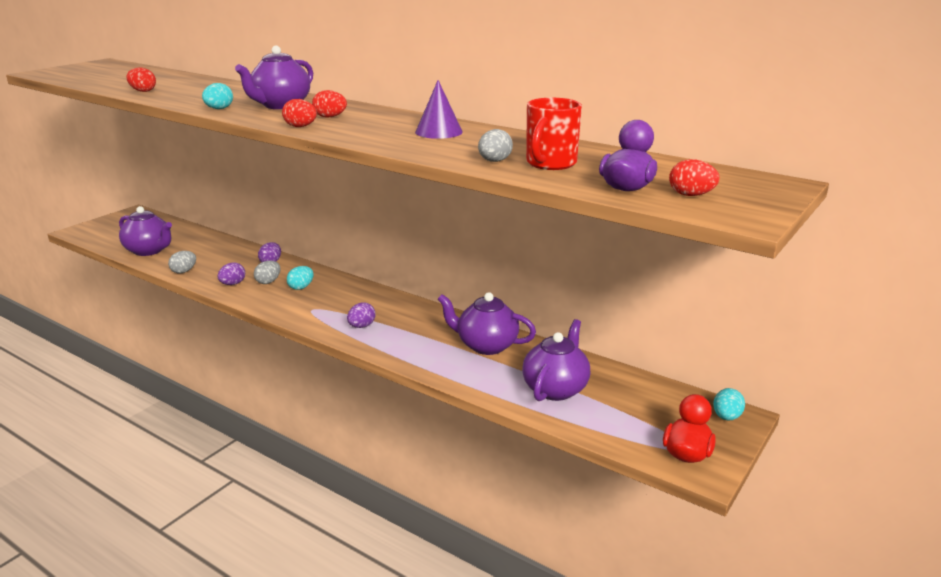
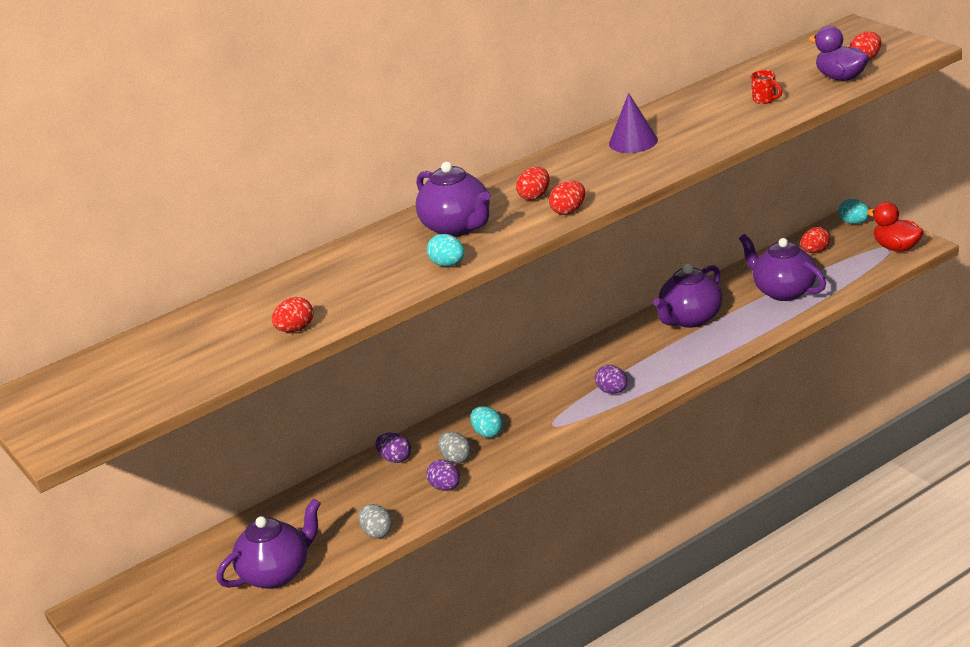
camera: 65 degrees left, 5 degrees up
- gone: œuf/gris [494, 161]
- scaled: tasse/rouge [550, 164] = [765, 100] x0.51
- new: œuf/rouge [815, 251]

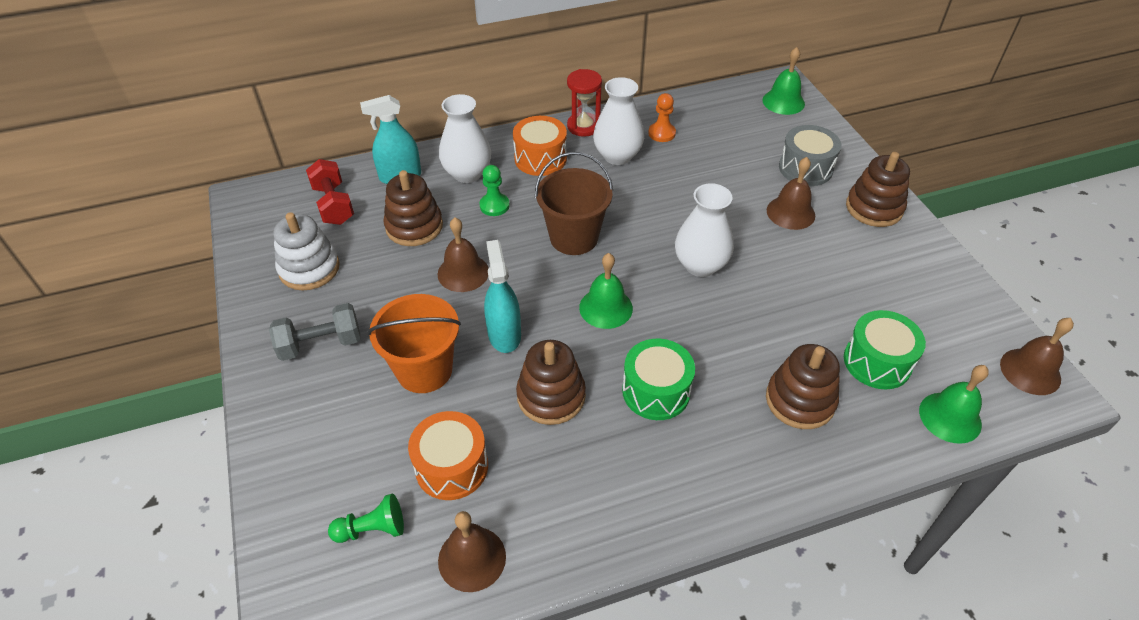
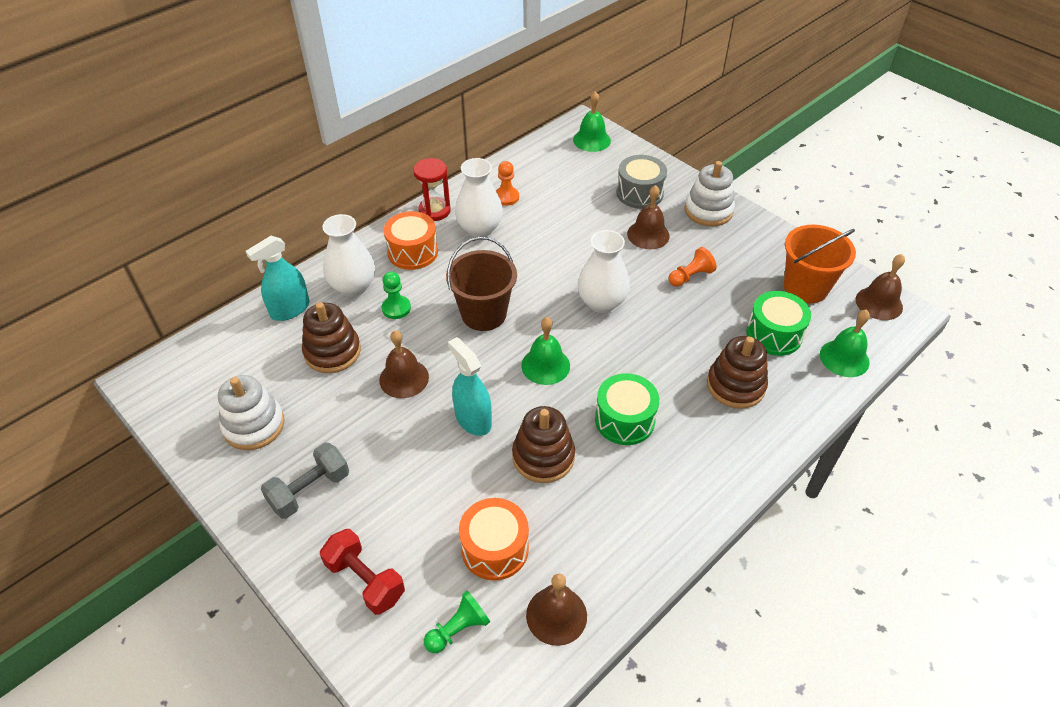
camera: 25 degrees left, 0 degrees up
- shifted: haltère/rouge [333, 205] to [365, 580]
- shifted: seau/orange [424, 370] to [805, 287]
- repainted: jouet à empiler/marron [874, 208] to jouet à empiler/blanc [708, 211]
- new: pion/orange [690, 276]

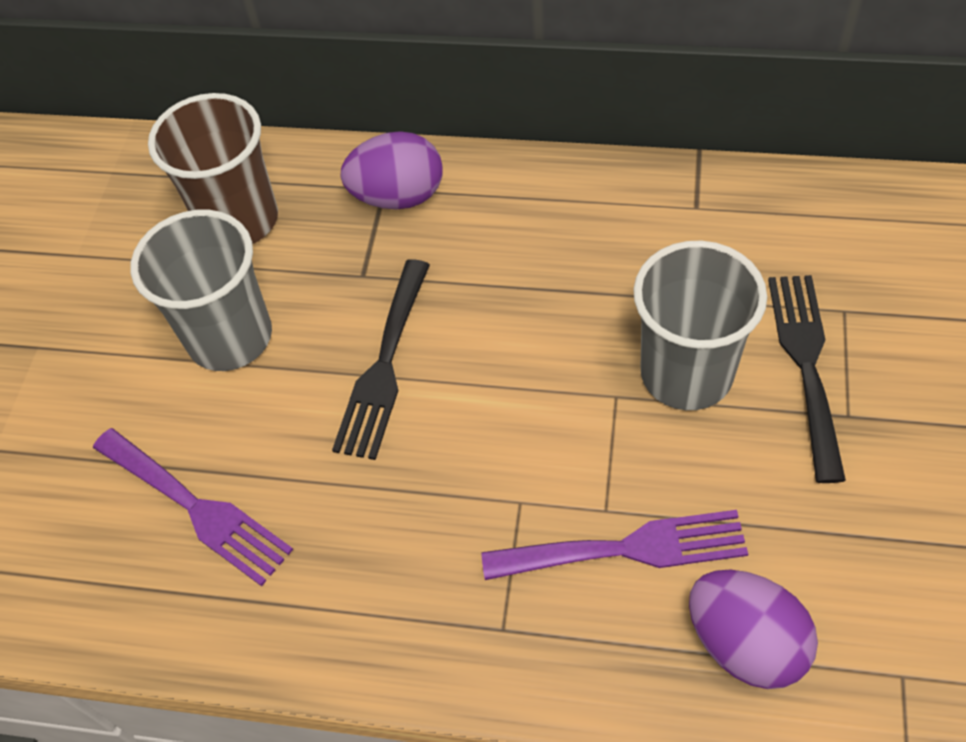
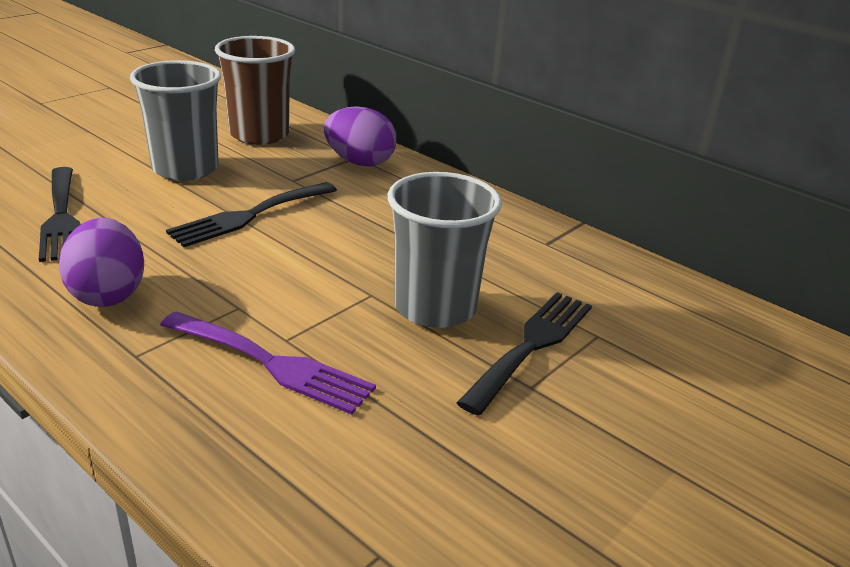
camera: 25 degrees right, 25 degrees down
- repainted: fourchette/violet [196, 508] to fourchette/noir [61, 217]
- shifted: œuf/violet [745, 643] to [108, 294]

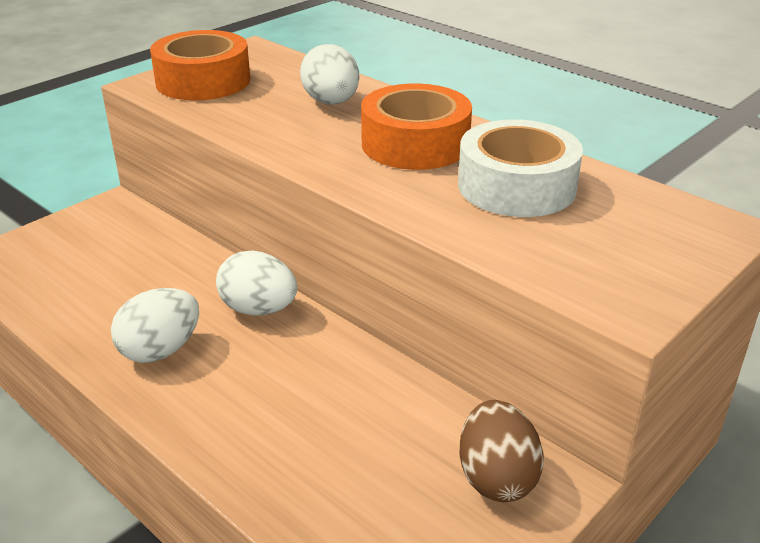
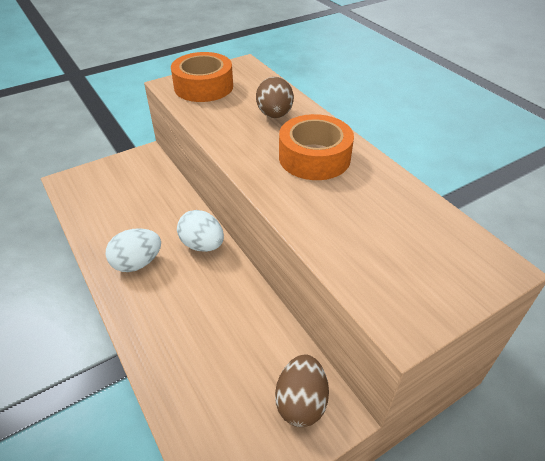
camera: 15 degrees right, 10 degrees up
- repainted: œuf/blanc [331, 102] to œuf/marron [274, 115]
- gone: ruban adhésif/blanc [516, 186]

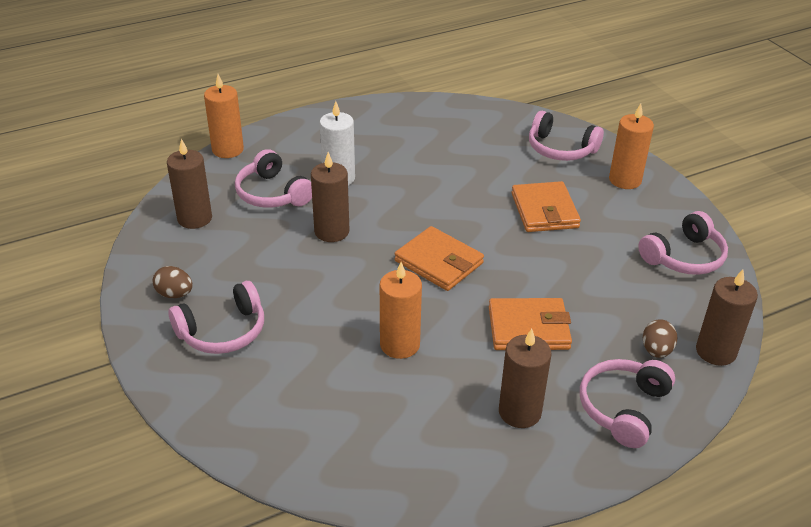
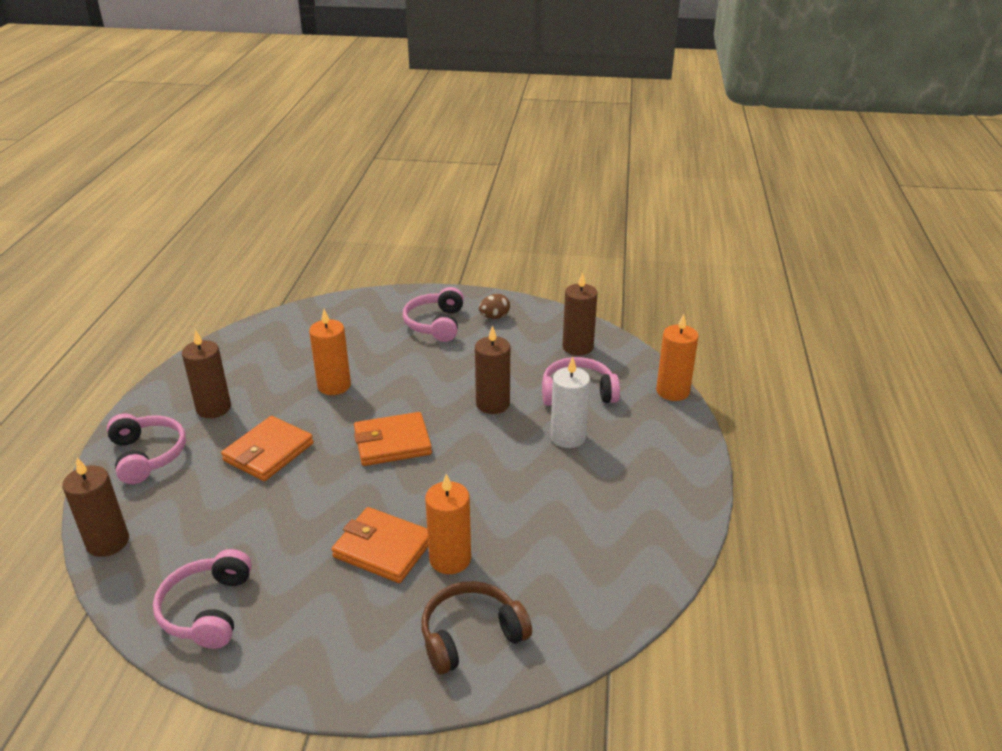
camera: 125 degrees right, 5 degrees down
- repainted: casque audio/rose [560, 149] to casque audio/marron [471, 635]
- shifted: bougie/orange [625, 180] to [450, 559]
- gone: œuf/marron [656, 350]

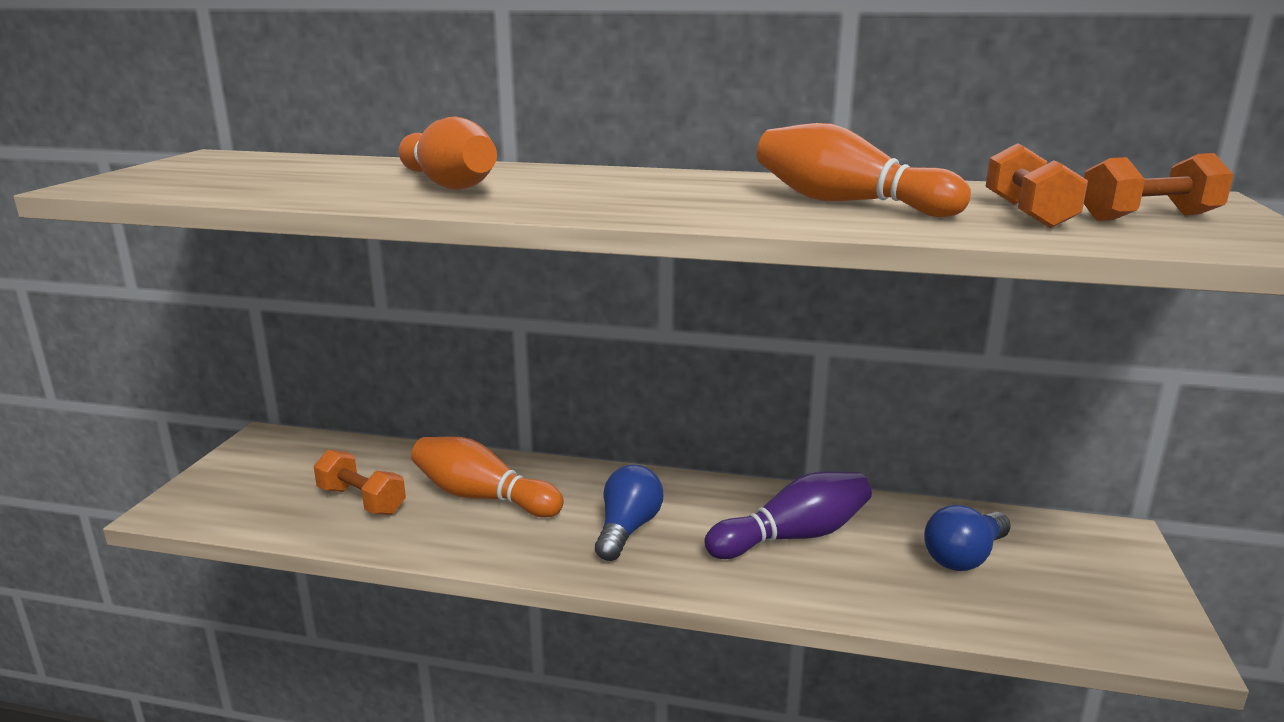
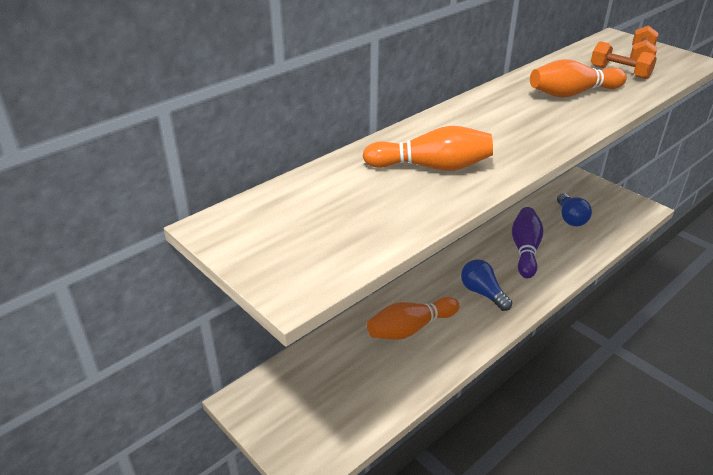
camera: 55 degrees left, 15 degrees up
- gone: haltère/orange [361, 501]

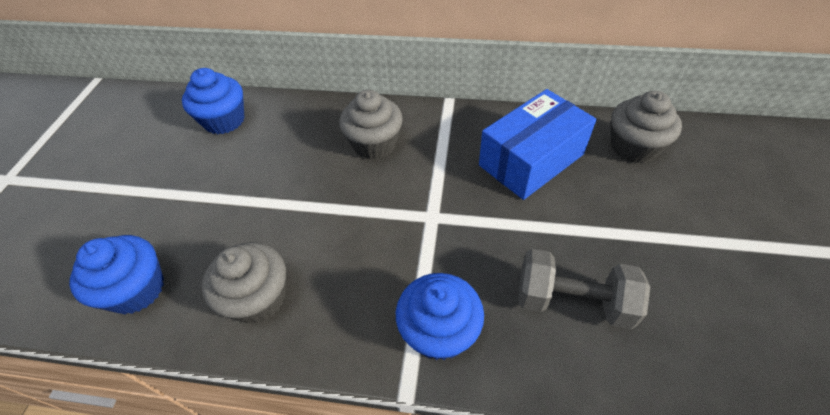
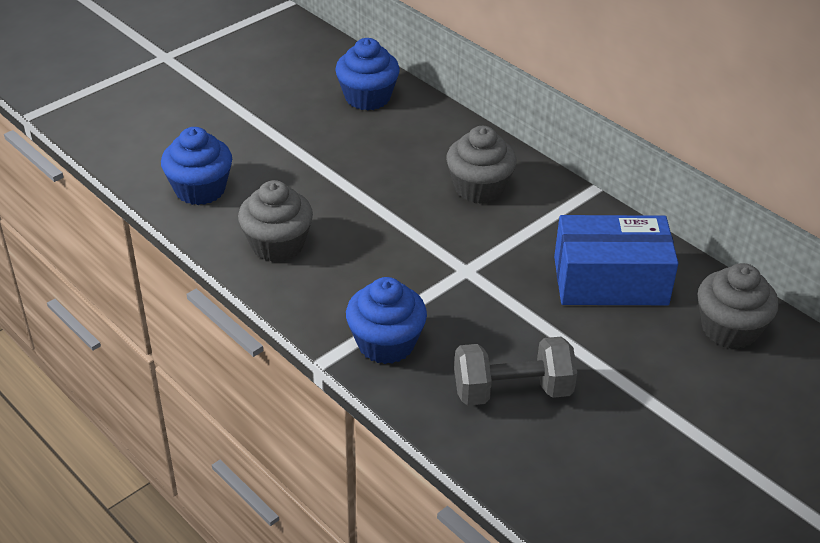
camera: 35 degrees right, 10 degrees down
- rotated: haltère/gris [572, 301] = [512, 391] 60 degrees counterclockwise

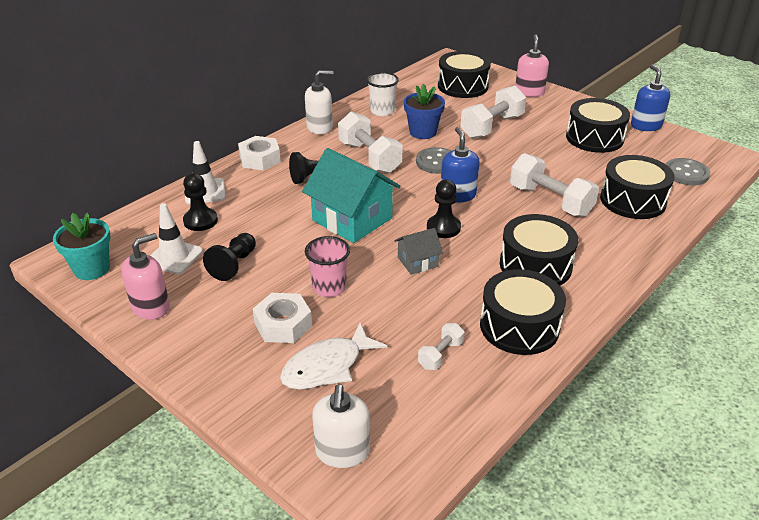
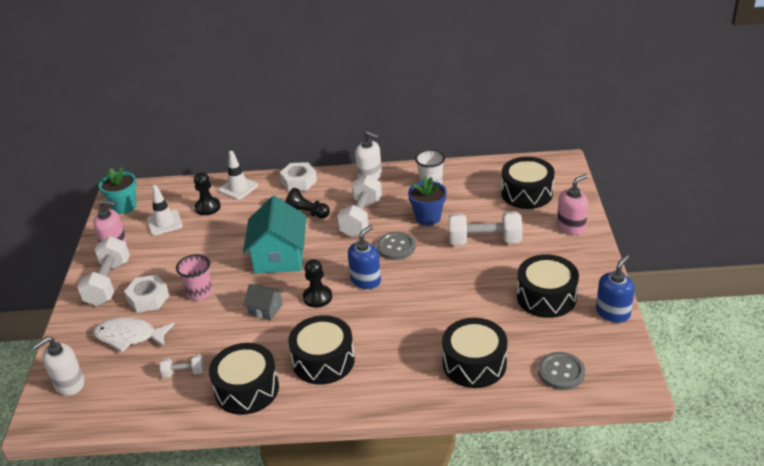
camera: 50 degrees right, 0 degrees up
- gone: pion/noir [234, 265]
- shifted: haltère/blanc [550, 201] to [108, 283]

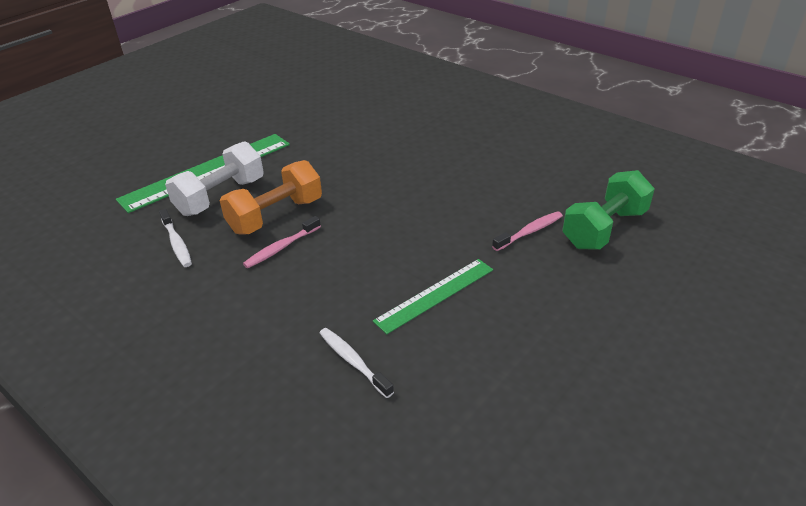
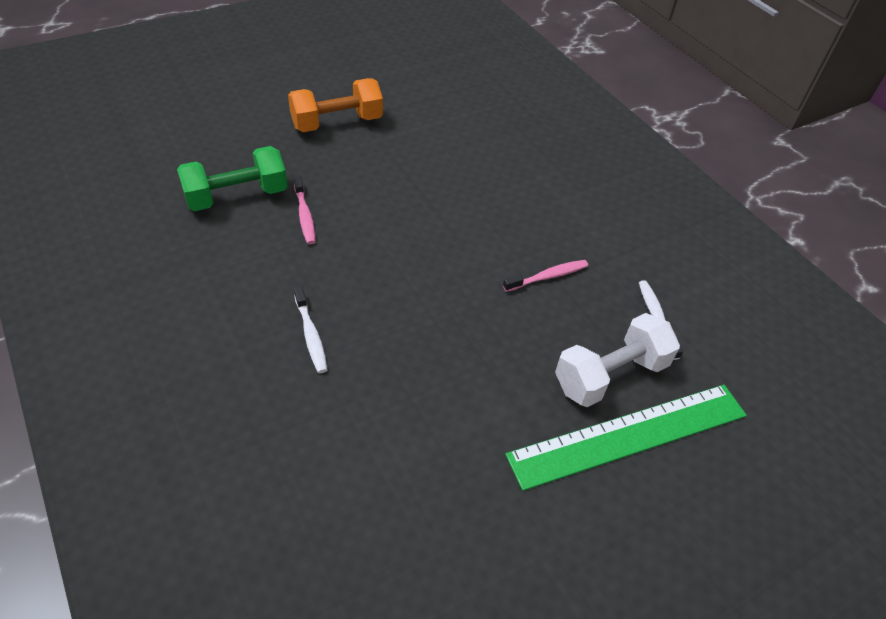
camera: 165 degrees left, 10 degrees up
- shifted: haltère/orange [276, 216] to [337, 123]
- shifted: brosse à dents/blanc [353, 361] to [311, 335]
- gone: règle/vert [435, 295]
- rotated: brosse à dents/rose [530, 232] = [304, 215] 90 degrees counterclockwise

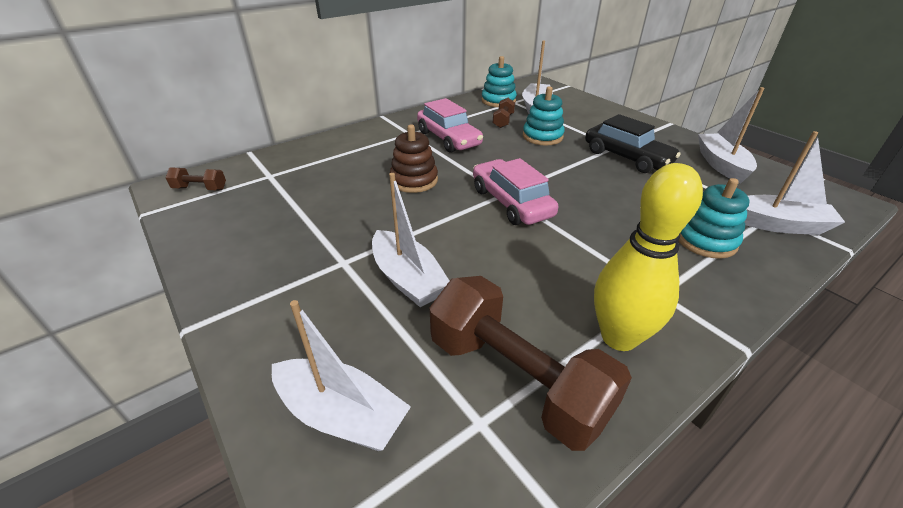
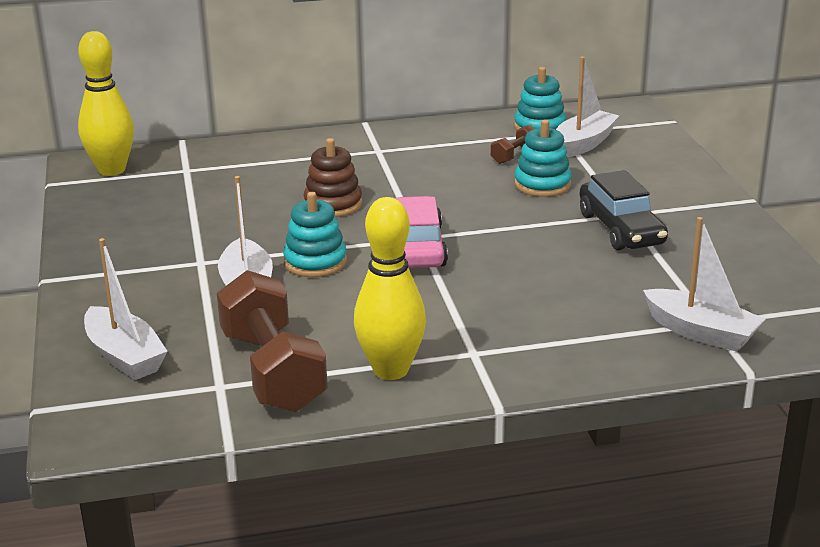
camera: 25 degrees right, 10 degrees down
- swapped: haltère/marron [200, 189] to quille/jaune [112, 170]
- gone: voiture/rose [448, 139]
- shifted: jouet à empiler/turquoise [706, 240] to [315, 262]
- gone: bateau/blanc [721, 165]

